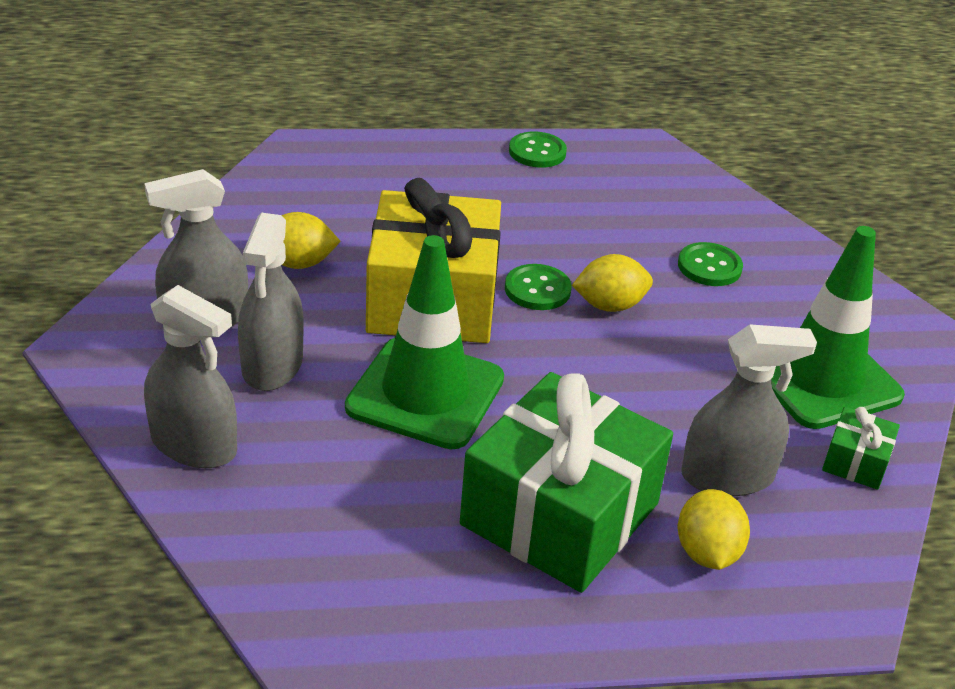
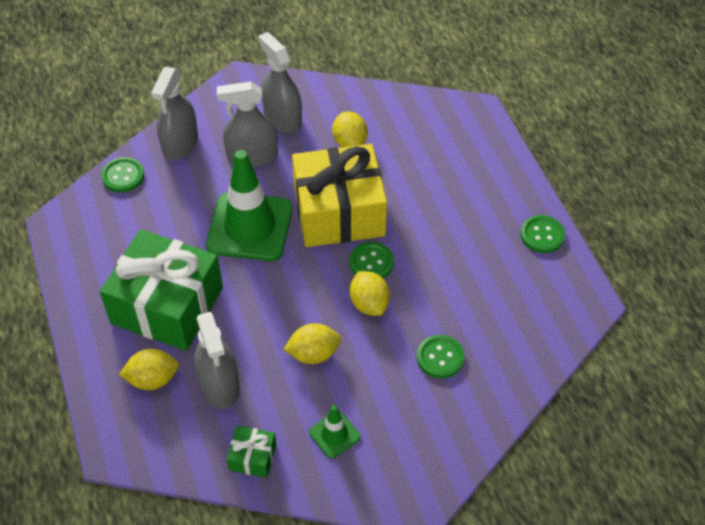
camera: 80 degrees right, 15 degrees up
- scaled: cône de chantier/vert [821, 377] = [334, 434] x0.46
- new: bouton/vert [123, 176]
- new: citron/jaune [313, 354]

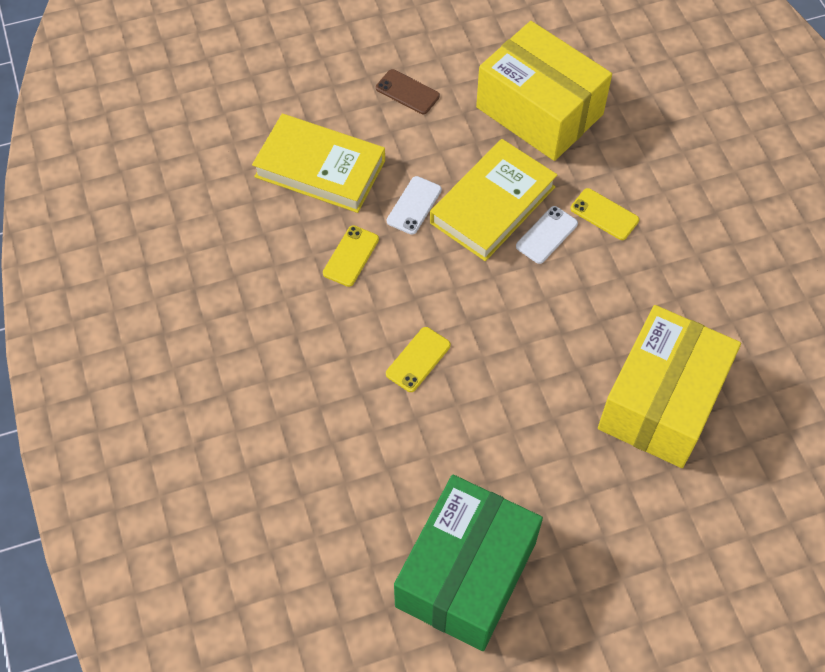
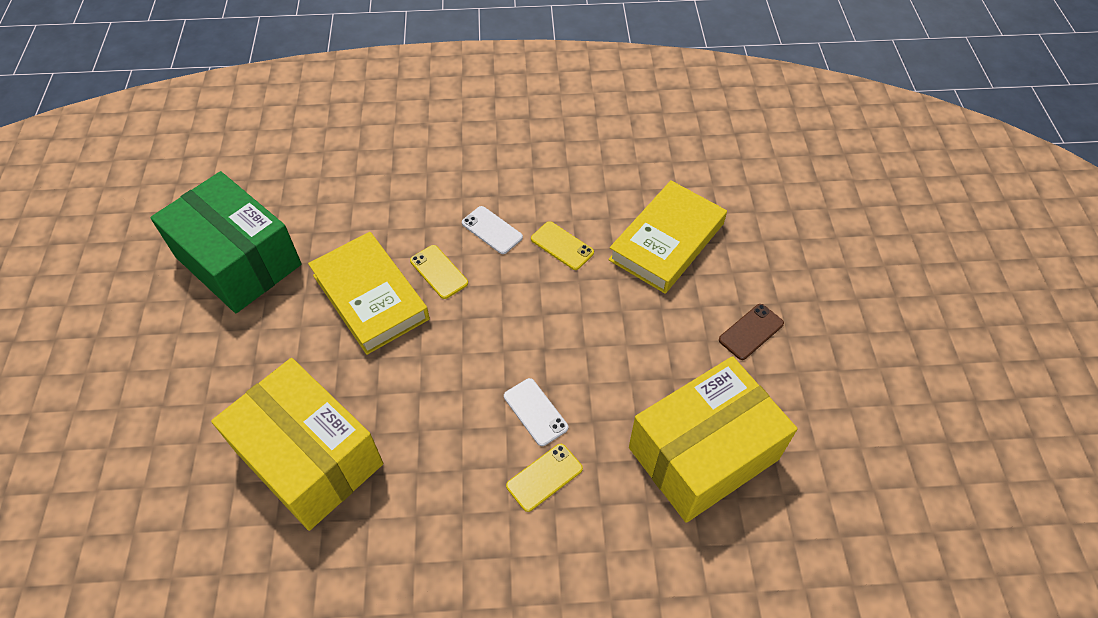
camera: 105 degrees right, 5 degrees down
- shifted: téléphone/blanc [414, 205] to [492, 230]
- shifted: livre/jaune [493, 205] to [370, 297]

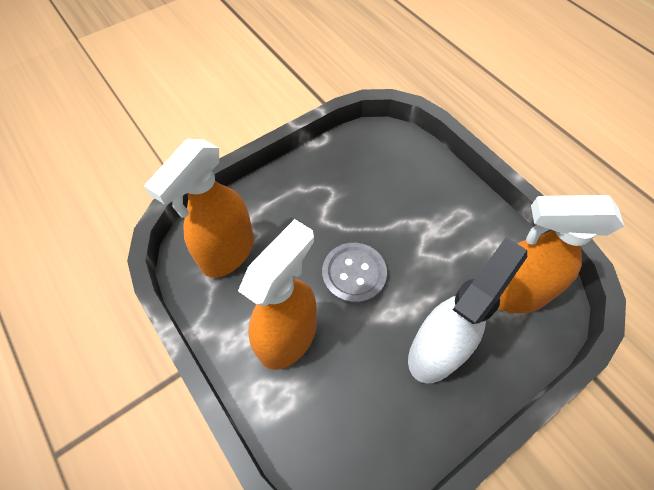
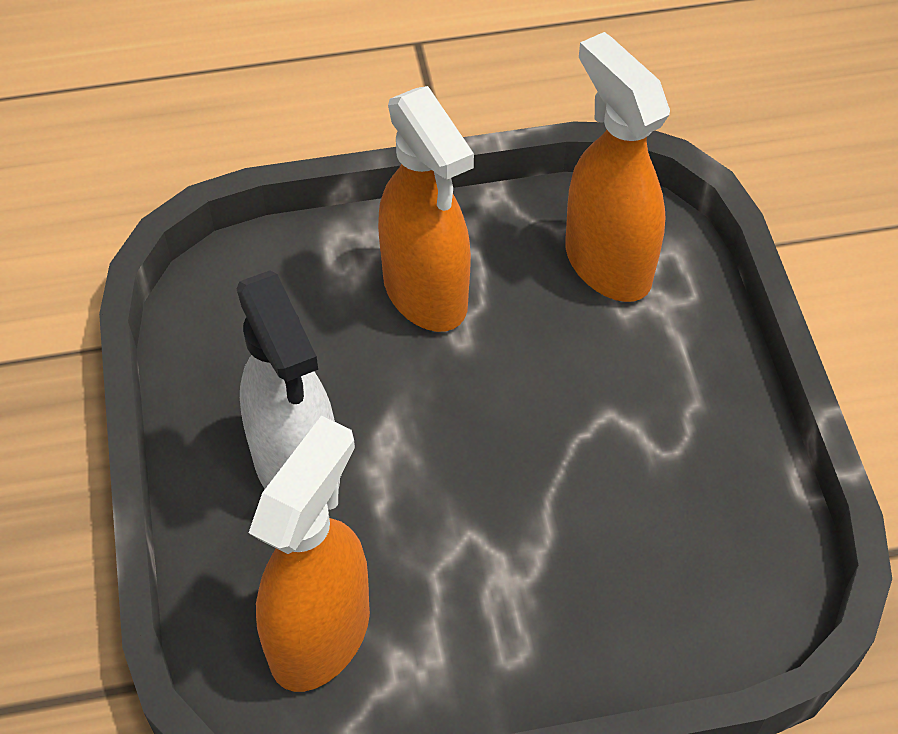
camera: 115 degrees right, 5 degrees down
- gone: bouton/gris [354, 274]

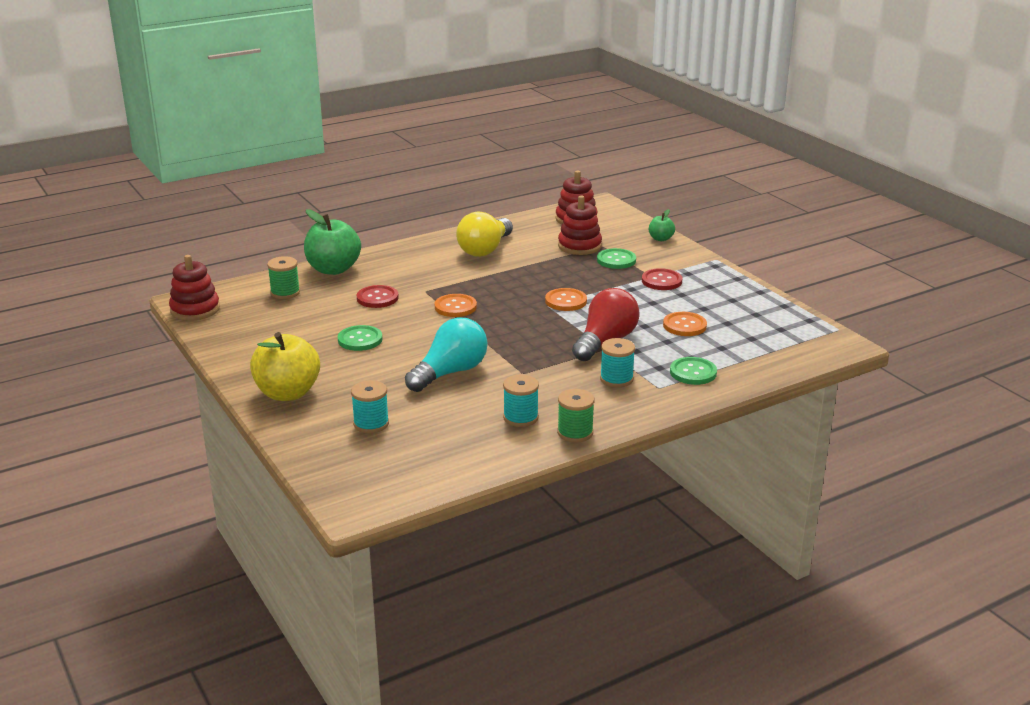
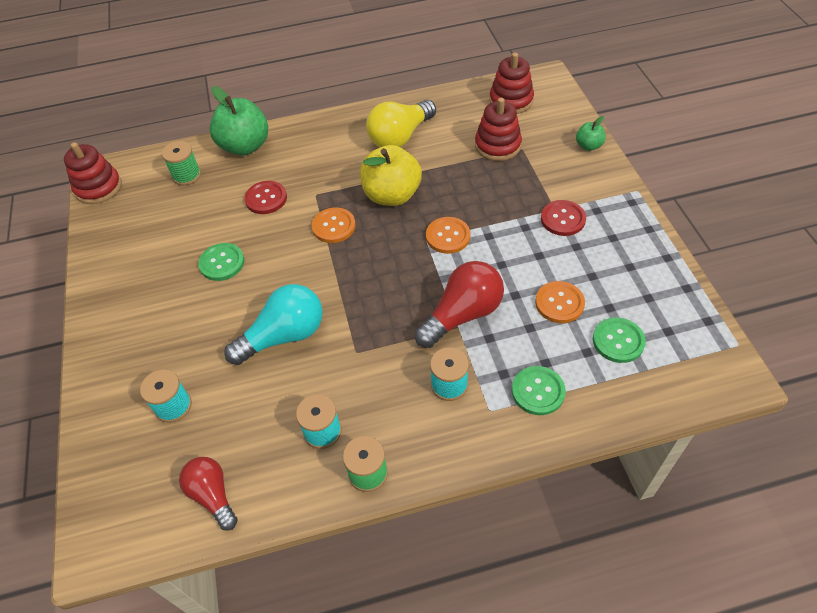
camera: 20 degrees right, 25 degrees up
- shifted: pomme/jaune [288, 393] to [392, 195]
- shifted: bouton/vert [616, 260] to [618, 341]
- new: ampoule/rouge [213, 495]

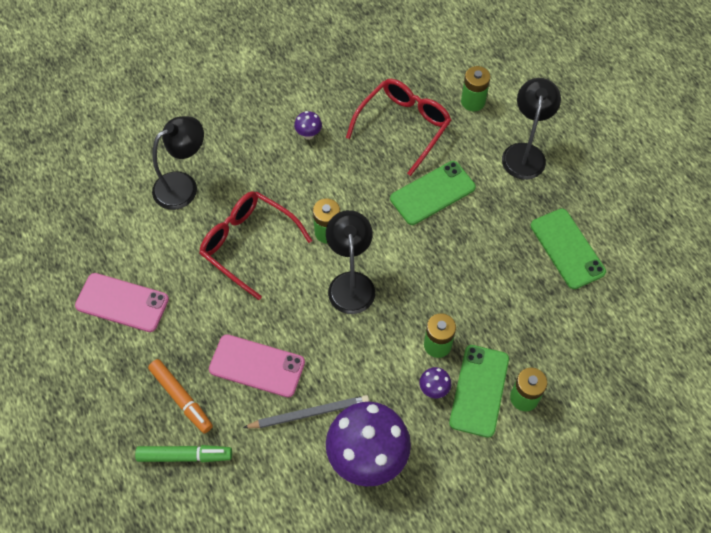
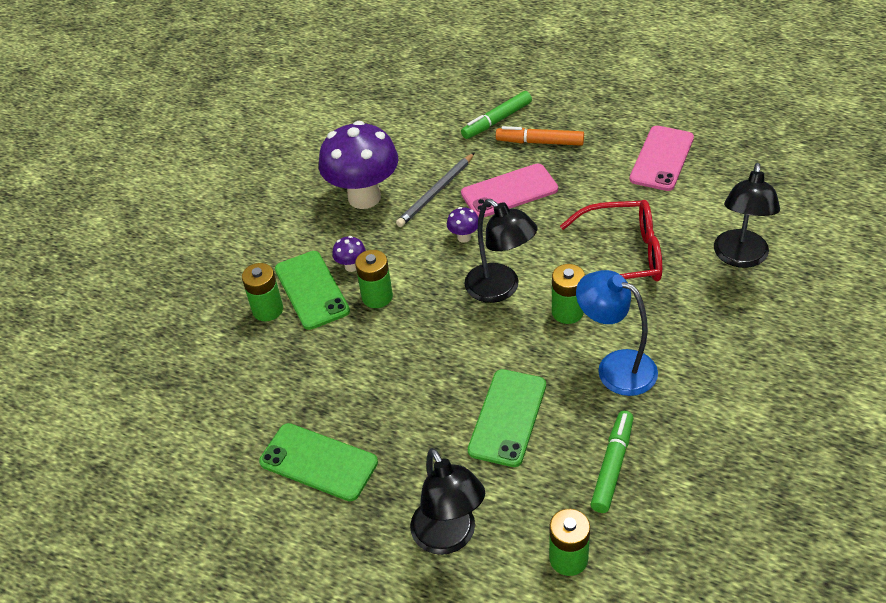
camera: 145 degrees right, 15 degrees down
- rotated: téléphone/rose [122, 302] = [662, 158] 45 degrees counterclockwise
- shifted: champignon/violet [308, 134] to [464, 237]
- swapped: lunettes/rouge [404, 126] to feutre/vert [612, 466]
- new: lampe/bleu [615, 367]

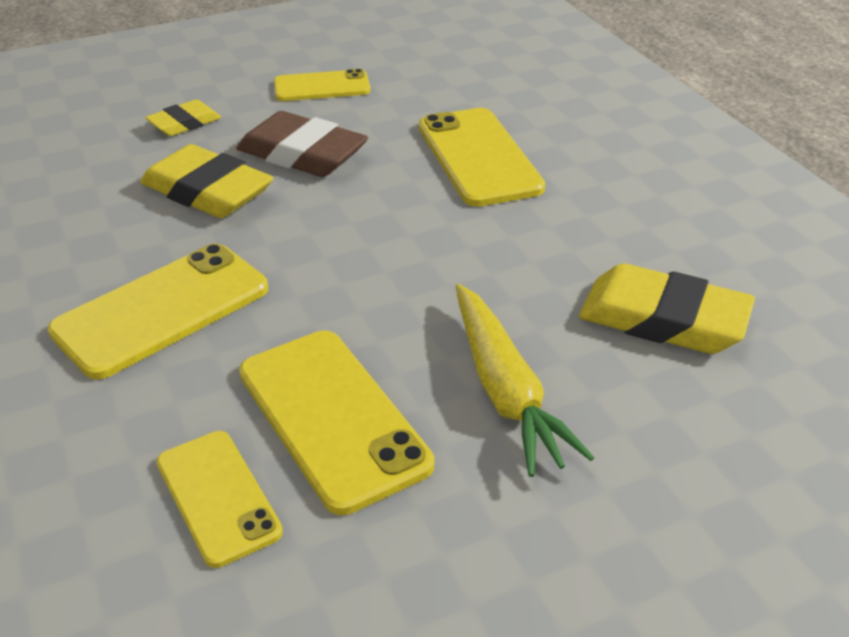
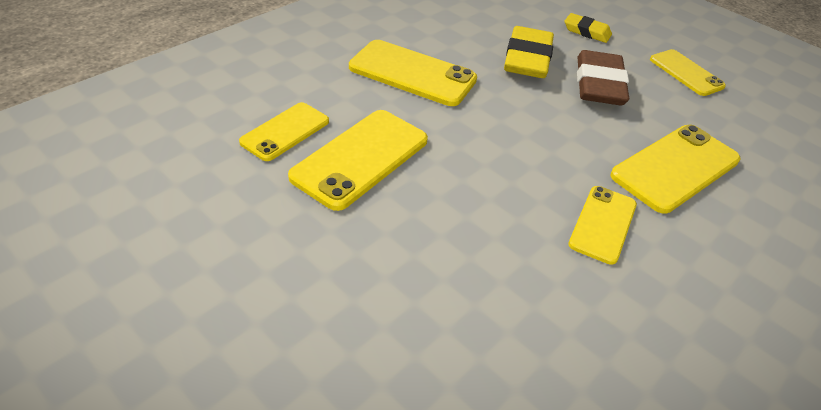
camera: 65 degrees right, 5 degrees up
- gone: carotte/jaune [505, 390]
- gone: gomme/jaune [663, 319]
- new: téléphone/jaune [603, 224]

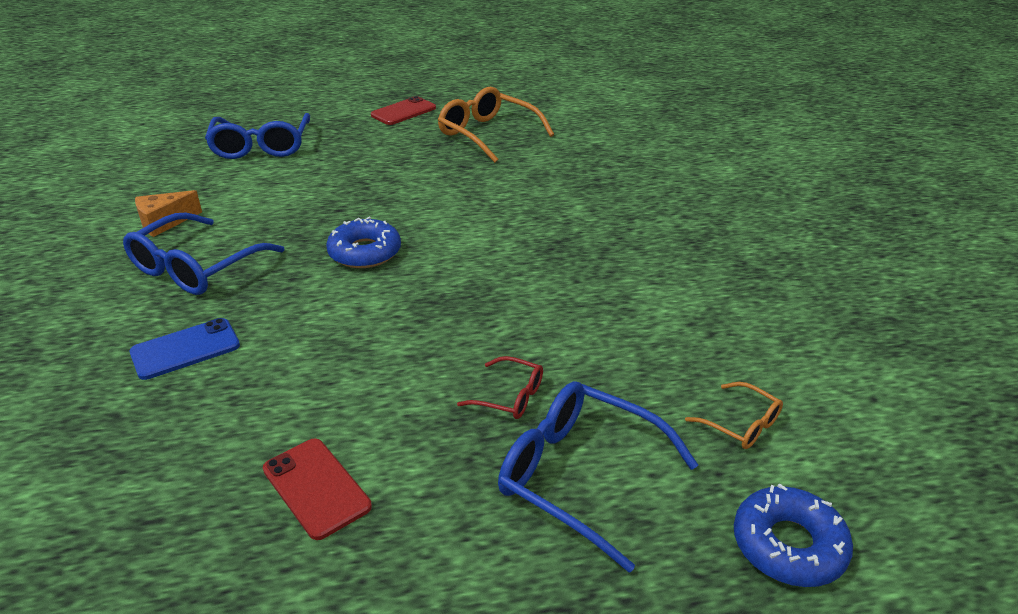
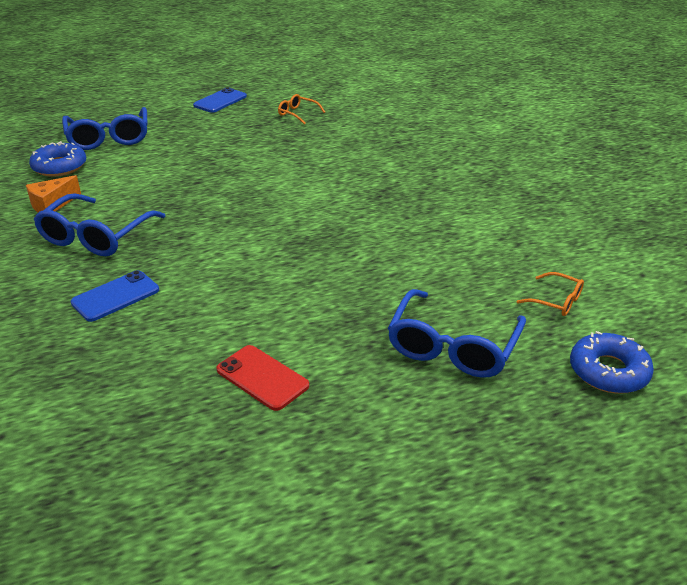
camera: 10 degrees left, 0 degrees up
- shifted: beignet/bleu [365, 252] to [59, 166]
- repainted: téléphone/rouge [403, 111] to téléphone/bleu [220, 101]
- scaled: lunettes/orange [487, 134] = [297, 114] x0.50
- gone: lunettes/rouge [510, 397]
- rotated: lunettes/bleu [579, 476] = [452, 347] 90 degrees counterclockwise

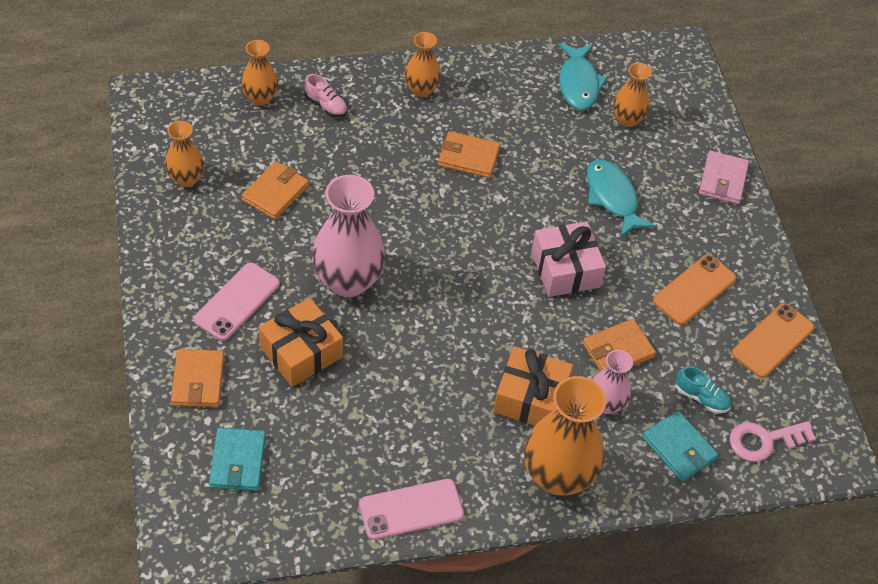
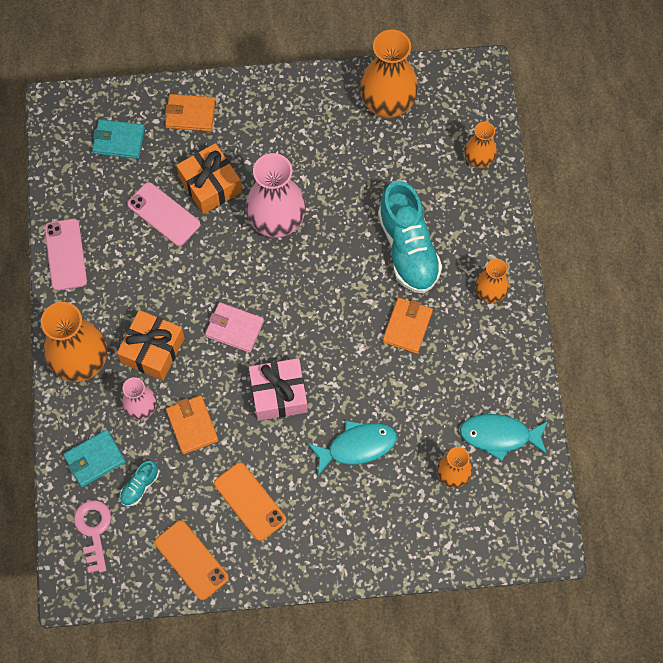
camera: 100 degrees right, 15 degrees up
- scaled: vase/orange [186, 179] = [387, 104] x1.81
- shifted: téléphone/rose [237, 302] to [164, 214]
- gone: portefeuille/orange [275, 193]
- gone: chaussure/rose [326, 105]
- shifted: portefeuille/rose [722, 180] to [234, 328]
- new: chaussure/turquoise [408, 249]

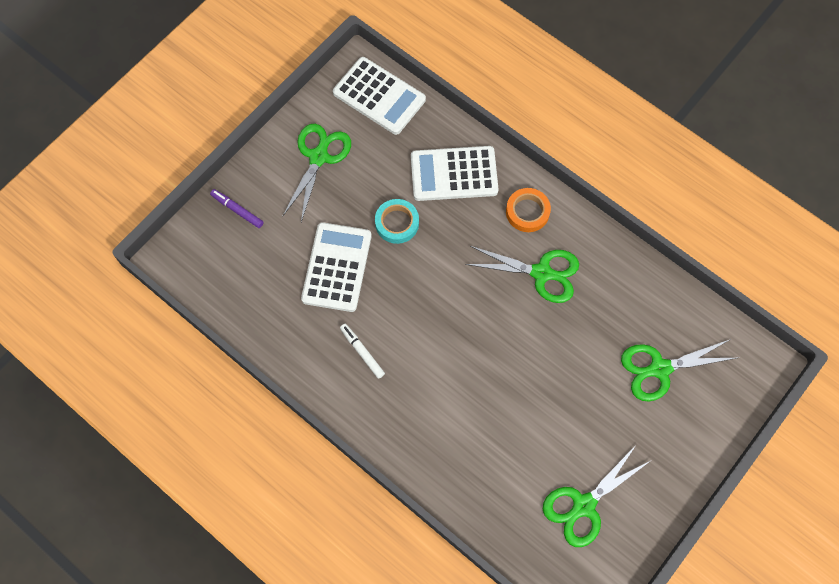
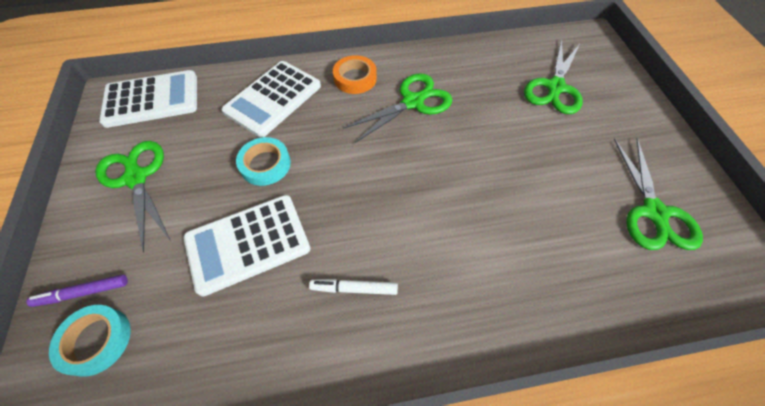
camera: 50 degrees left, 10 degrees down
- rotated: calculatrice/blanc [336, 267] = [248, 244] 75 degrees counterclockwise
- new: ruban adhésif/turquoise [96, 341]

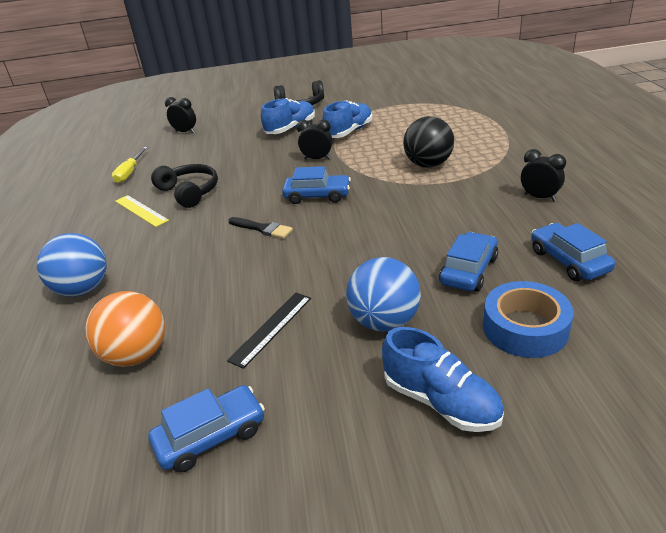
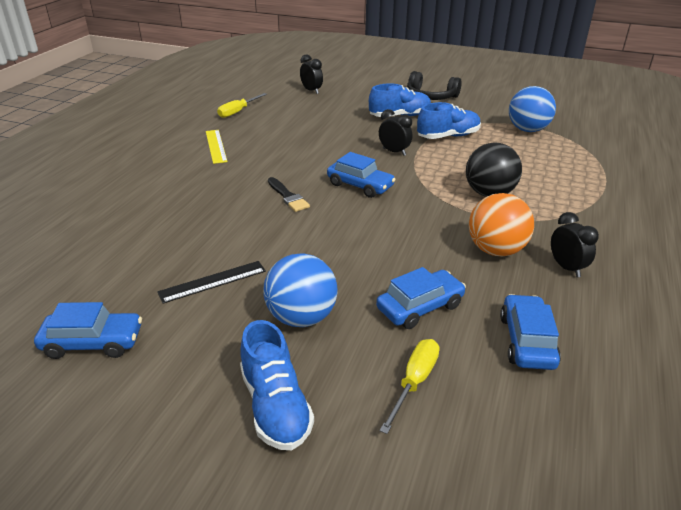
camera: 25 degrees right, 0 degrees up
- shifted: balle/bleu [83, 289] to [527, 130]
- shifted: balle/orange [136, 355] to [496, 250]
- gone: casque audio/noir [189, 192]
- swapped: ruban adhésif/bleu [525, 328] to tournevis/jaune [414, 382]

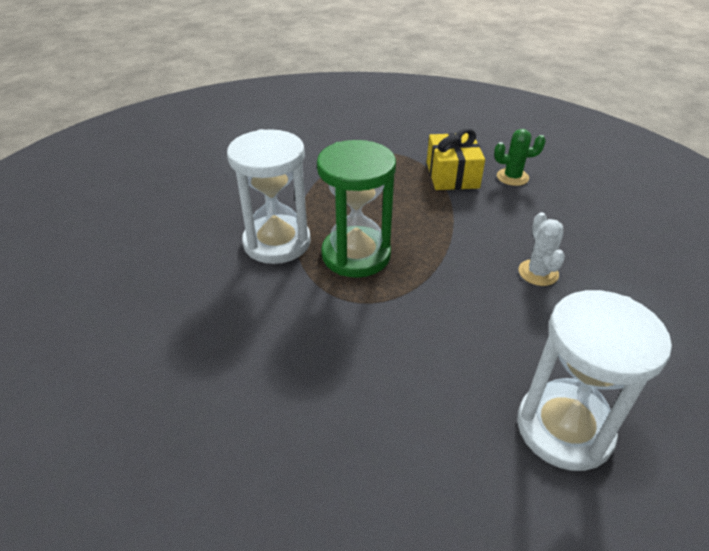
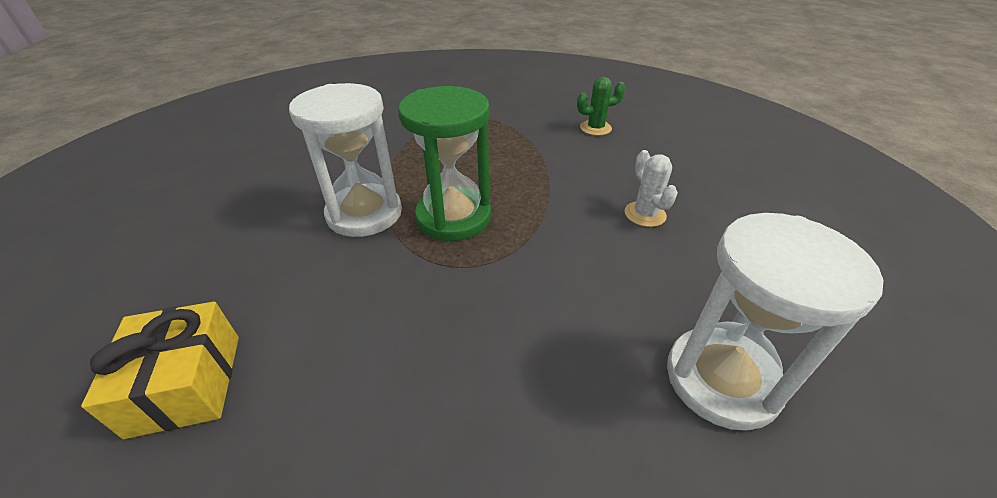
camera: 10 degrees left, 0 degrees up
- shifted: cadeau/jaune [452, 175] to [186, 384]

